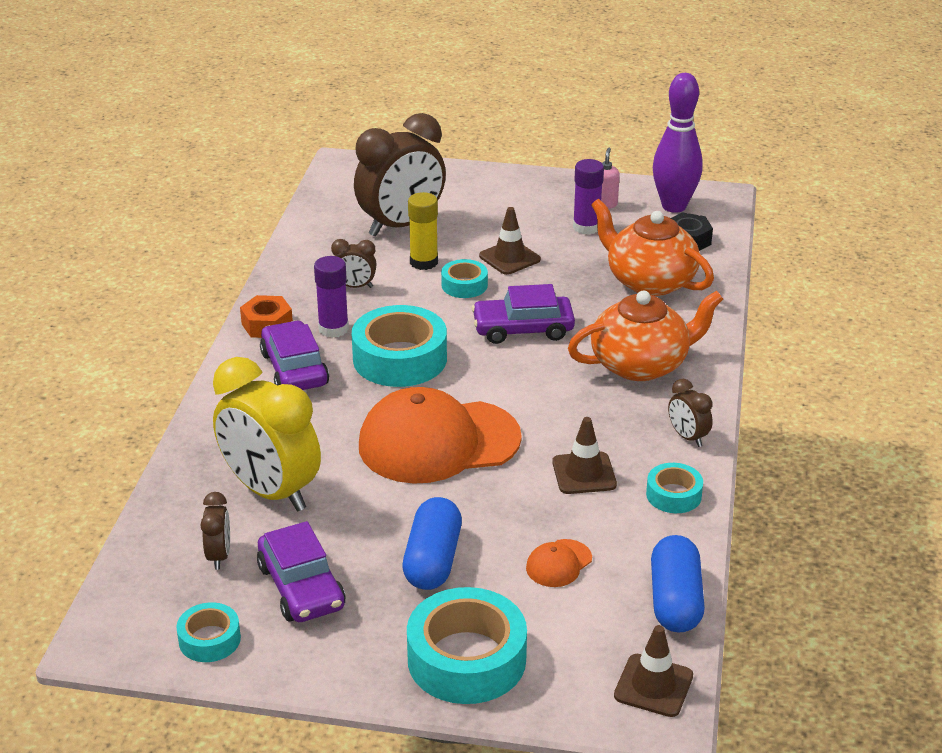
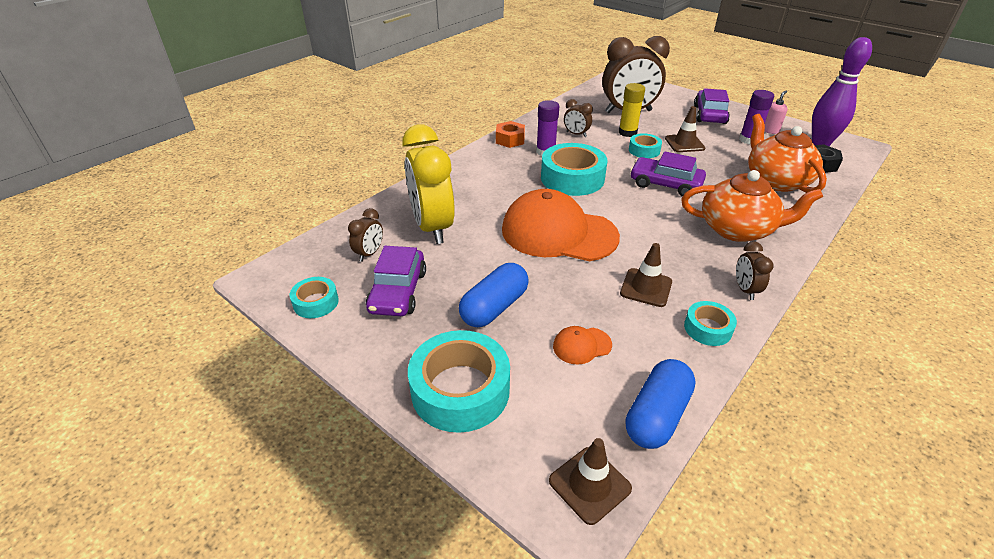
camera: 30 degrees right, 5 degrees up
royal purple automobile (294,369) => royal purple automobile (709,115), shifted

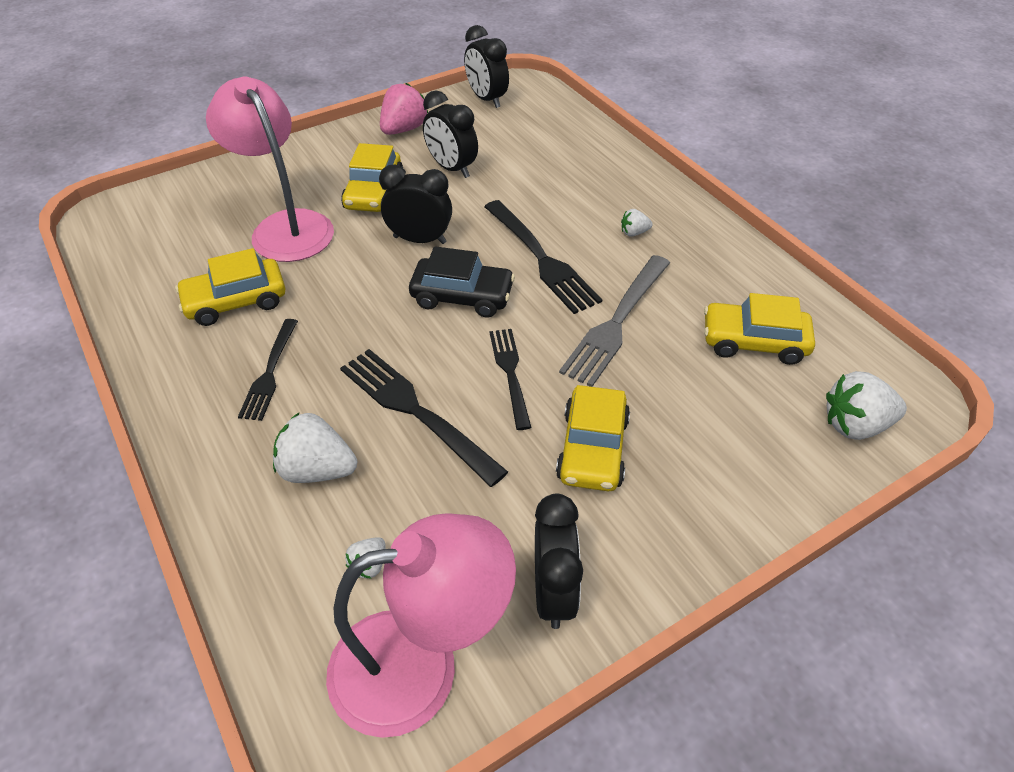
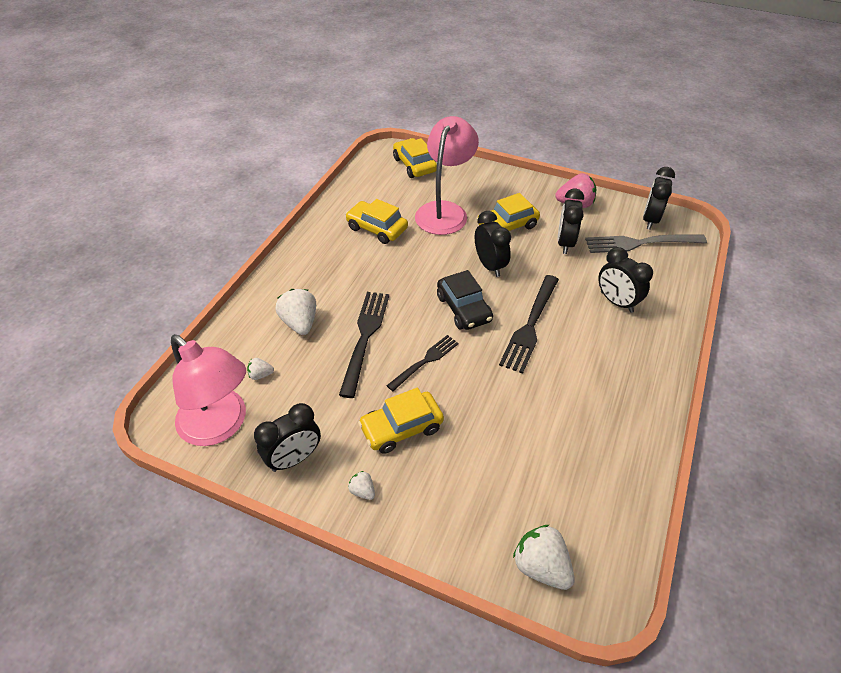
camera: 55 degrees right, 0 degrees up
pure white strawberry (634,233) => pure white strawberry (362,491), shifted
bright yellow automobile (753,341) => bright yellow automobile (414,165), shifted
ash-grey dinner fork (616,322) => ash-grey dinner fork (640,243), shifted
nothing => black bedside clock (616,302)
black dinner fork (270,372) => nothing

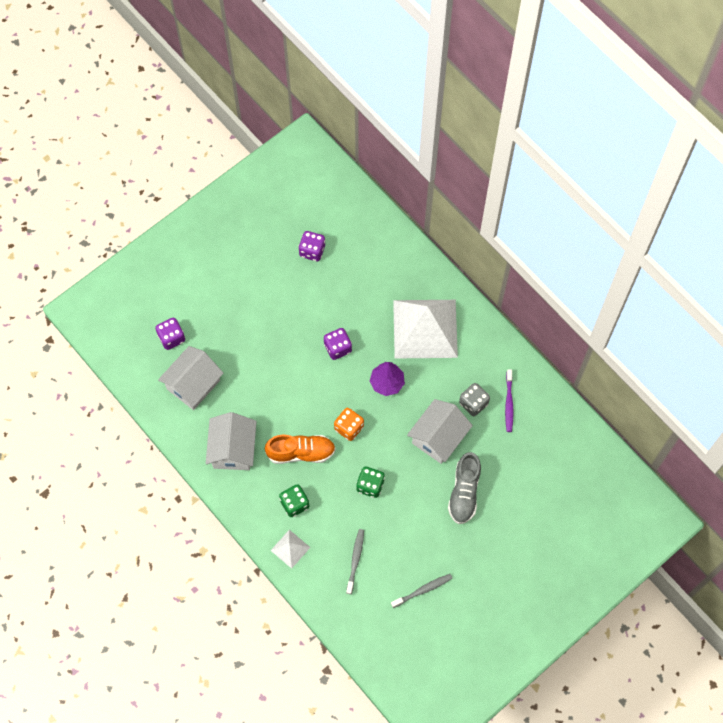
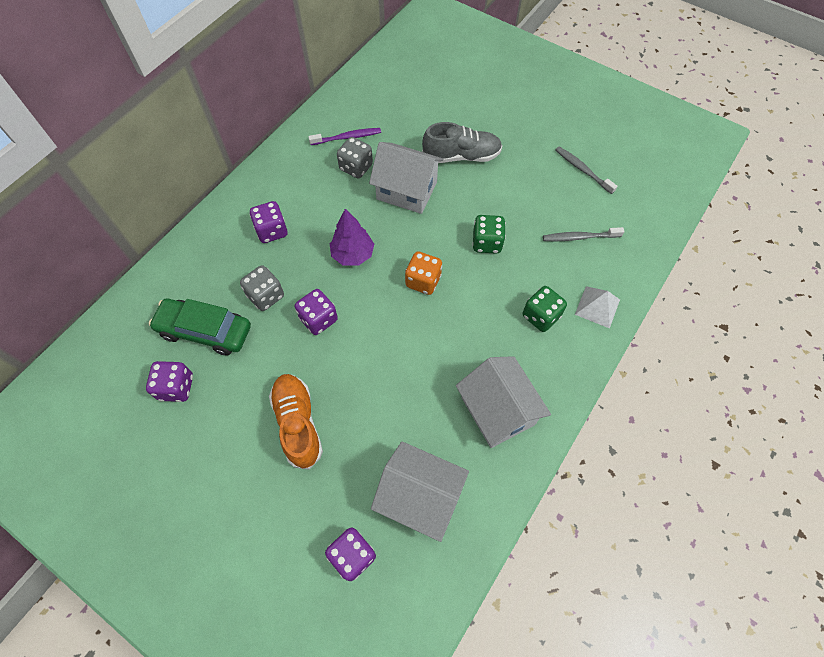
camera: 105 degrees left, 5 degrees down
nothing => emerald automobile (205,331)
nothing => ash-grey die (266,296)
pure white solid pyramid (425,328) => royal purple die (272,231)
bright orange lace-up shoe (301,452) => bright orange lace-up shoe (298,423), shifted
pure white house (233,449) => pure white house (497,411), 75 degrees clockwise

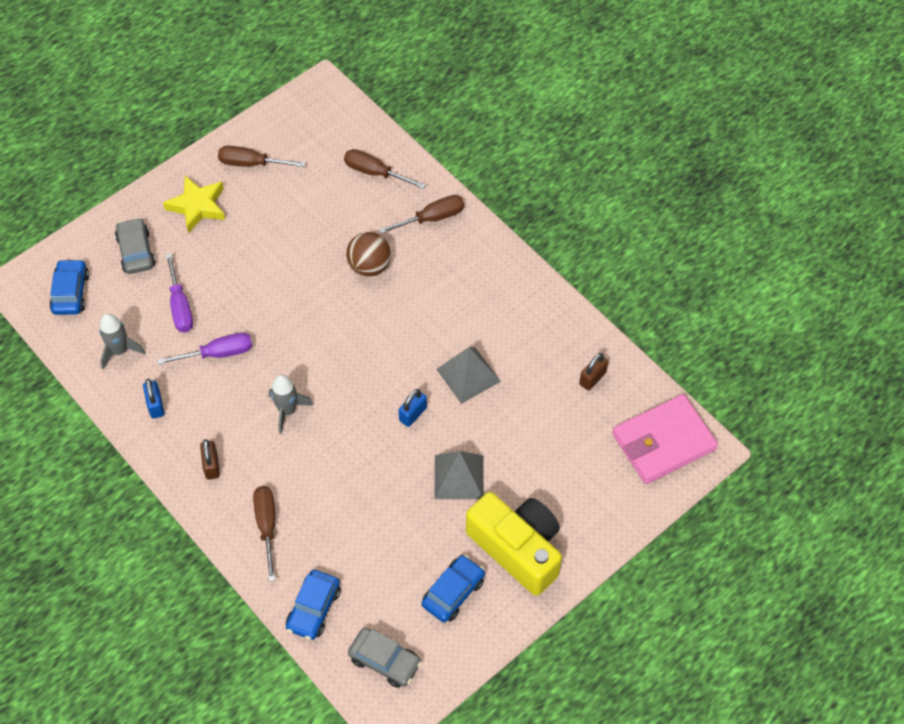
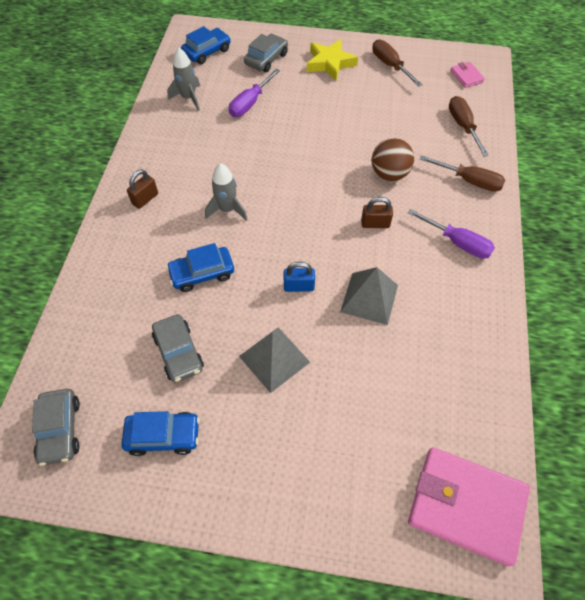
camera: 50 degrees right, 0 degrees up
nothing => ash-grey automobile (178,352)
blue automobile (313,608) => blue automobile (202,273), shifted
russet padlock (592,378) => russet padlock (375,223), shifted
royal purple screwdriver (218,353) => royal purple screwdriver (457,242), shifted
nothing => pink wallet (466,76)
blue padlock (155,405) => nothing
russet screwdriver (267,526) => nothing
bright yellow photo camera (517,548) => nothing

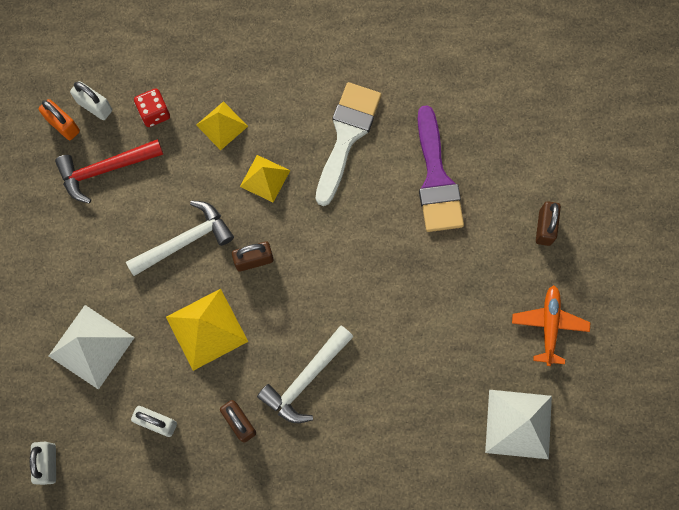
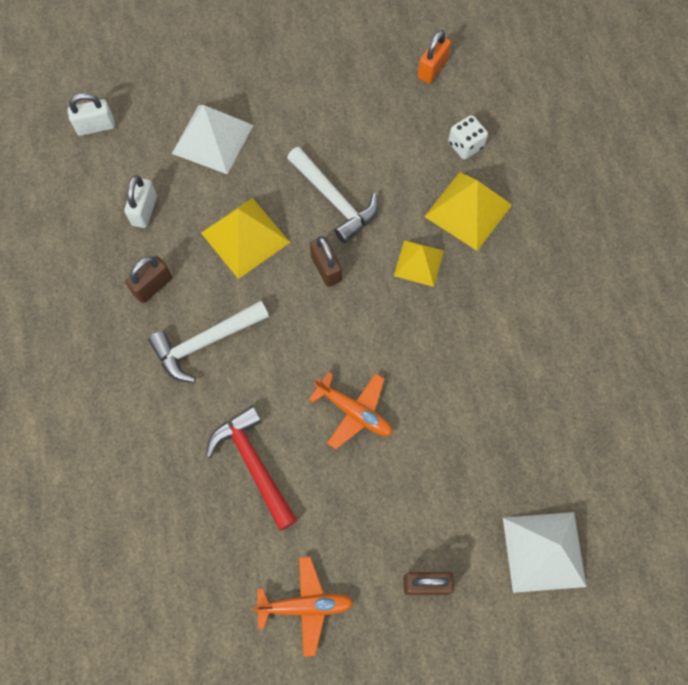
camera: 80 degrees right, 5 degrees down
pure white claw hammer (306,379) => pure white claw hammer (206,342), 60 degrees counterclockwise
red claw hammer (105,169) => red claw hammer (254,464), shifted
nothing => bright orange toy plane (354,412)
bright yellow solid pyramid (222,125) => bright yellow solid pyramid (468,210), x1.58
red die (154,113) => pure white die (465,145)
pure white solid pyramid (518,424) => pure white solid pyramid (543,551), shifted
pure white padlock (95,106) => nothing
pure white paint brush (347,135) => nothing
royal purple paint brush (436,179) => nothing

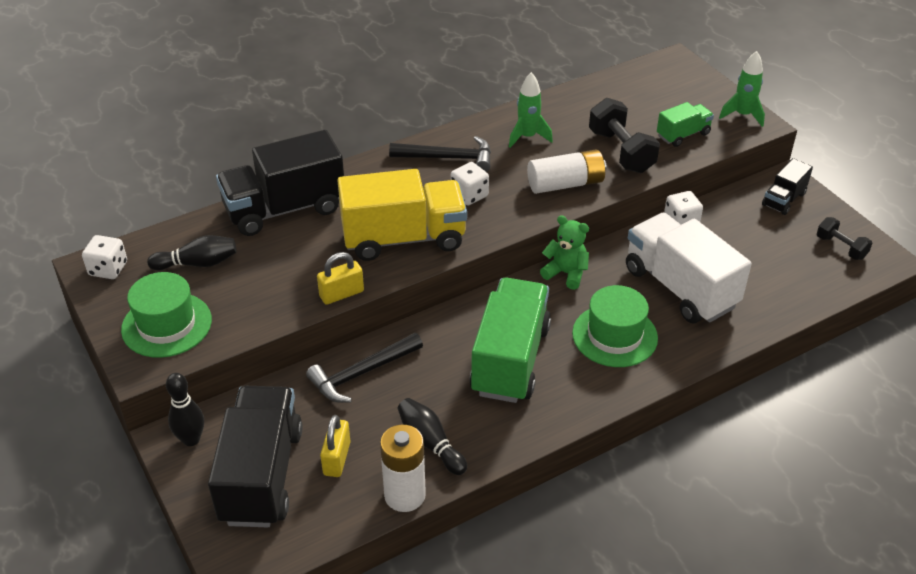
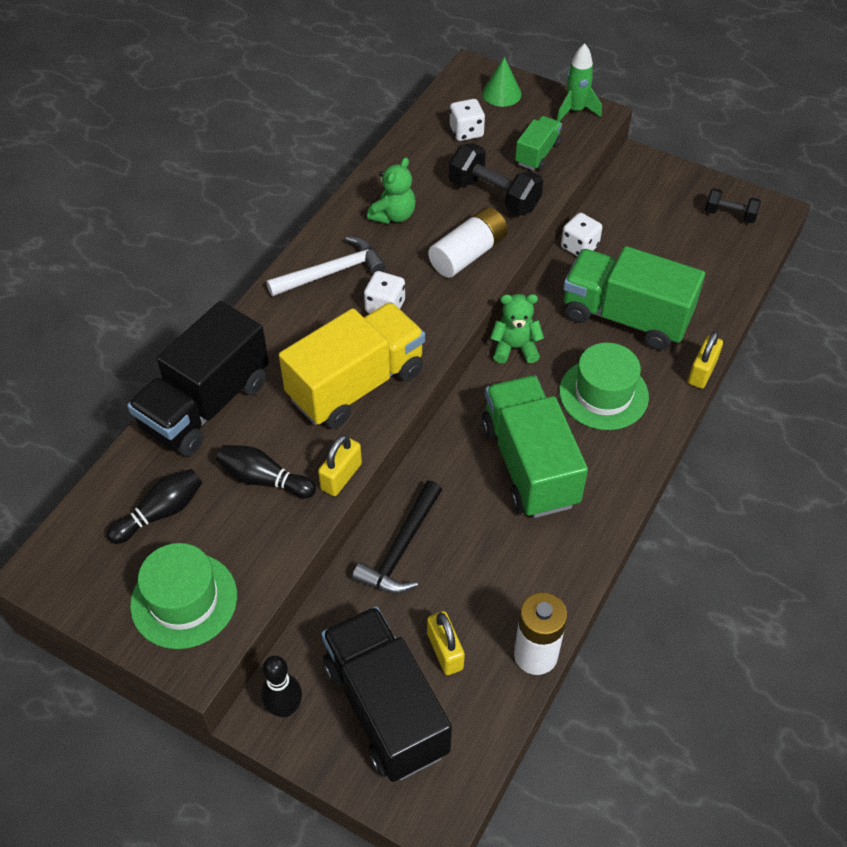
camera: 30 degrees left, 10 degrees up
black tenpin (430,443) => black tenpin (264,479), shifted
black claw hammer (448,158) => pure white claw hammer (332,272)
emerald spaceship (527,137) => emerald teddy (393,215)
pure white die (108,269) => pure white die (466,132), shifted
nothing => emerald cone shape (501,93)
pure white toy truck (680,288) => emerald toy truck (625,317)
nothing => bright yellow padlock (702,372)
black toy truck (783,199) => nothing

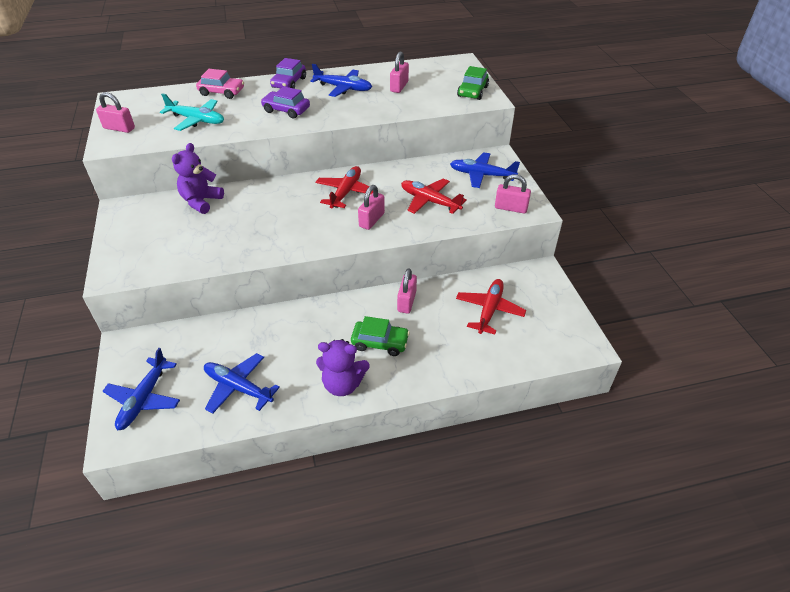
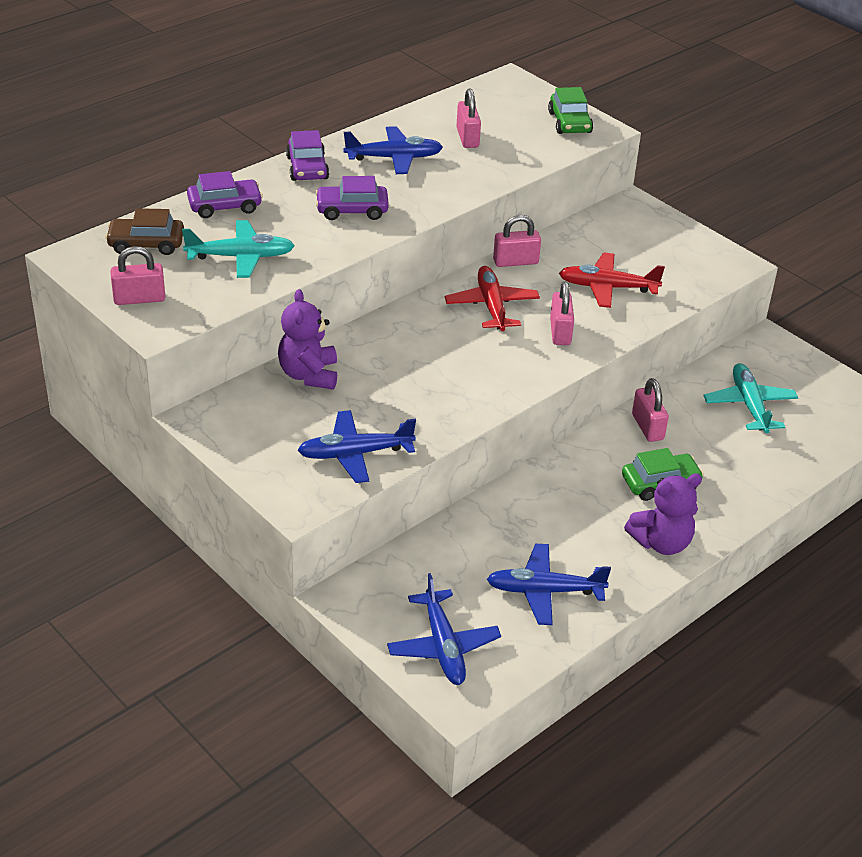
camera: 30 degrees left, 5 degrees down
nothing => russet automobile (146,244)
pink automobile (222,92) => royal purple automobile (225,206)
blue toy plane (482,175) => blue toy plane (355,454), shifted
pink padlock (511,208) => pink padlock (515,262), shifted
red toy plane (489,310) => turquoise toy plane (749,405)

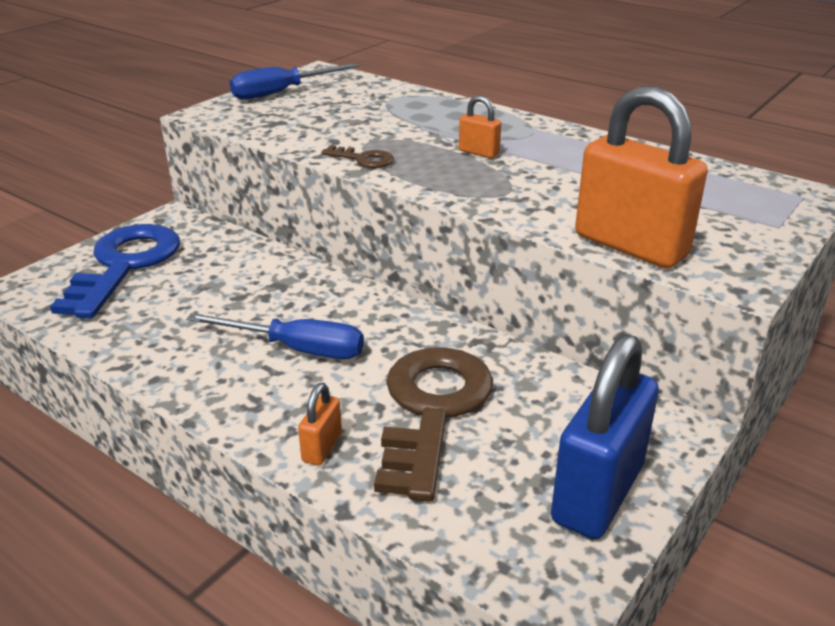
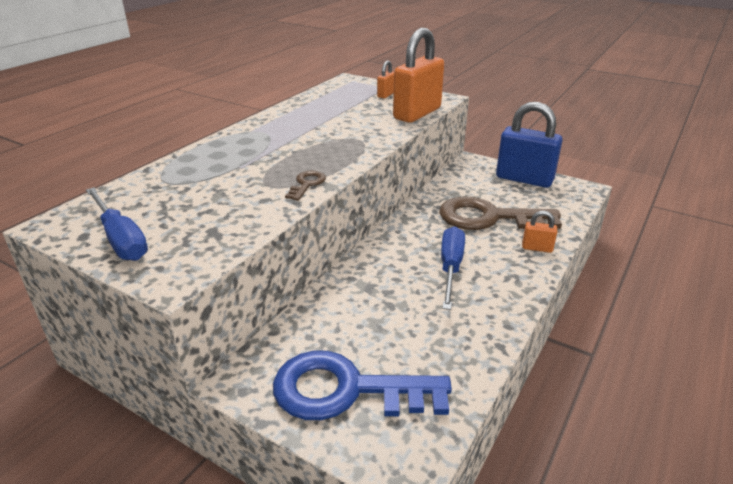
camera: 95 degrees left, 0 degrees up
bright orange padlock (479,152) => bright orange padlock (386,95), shifted

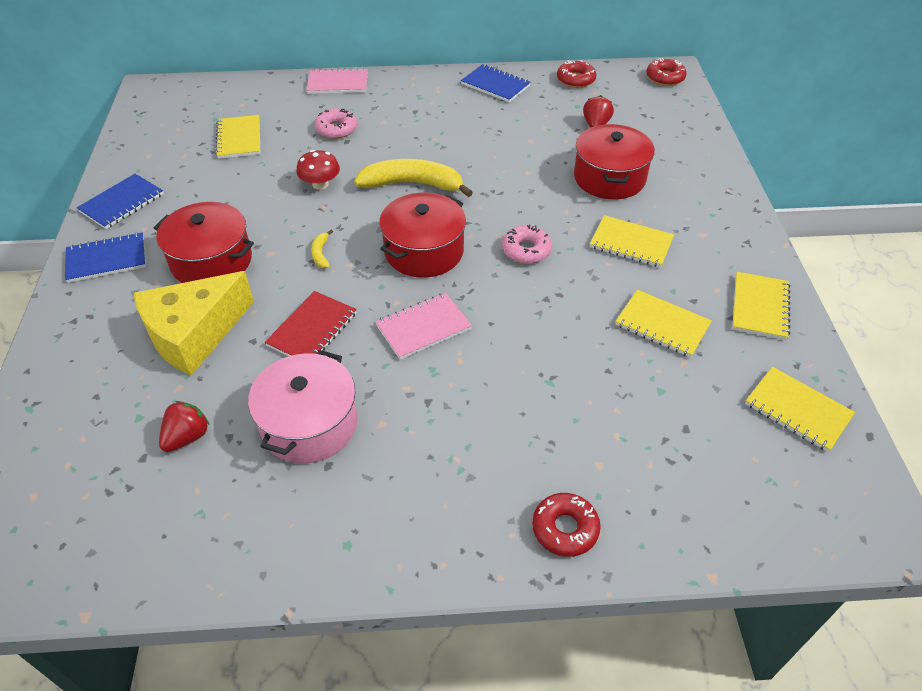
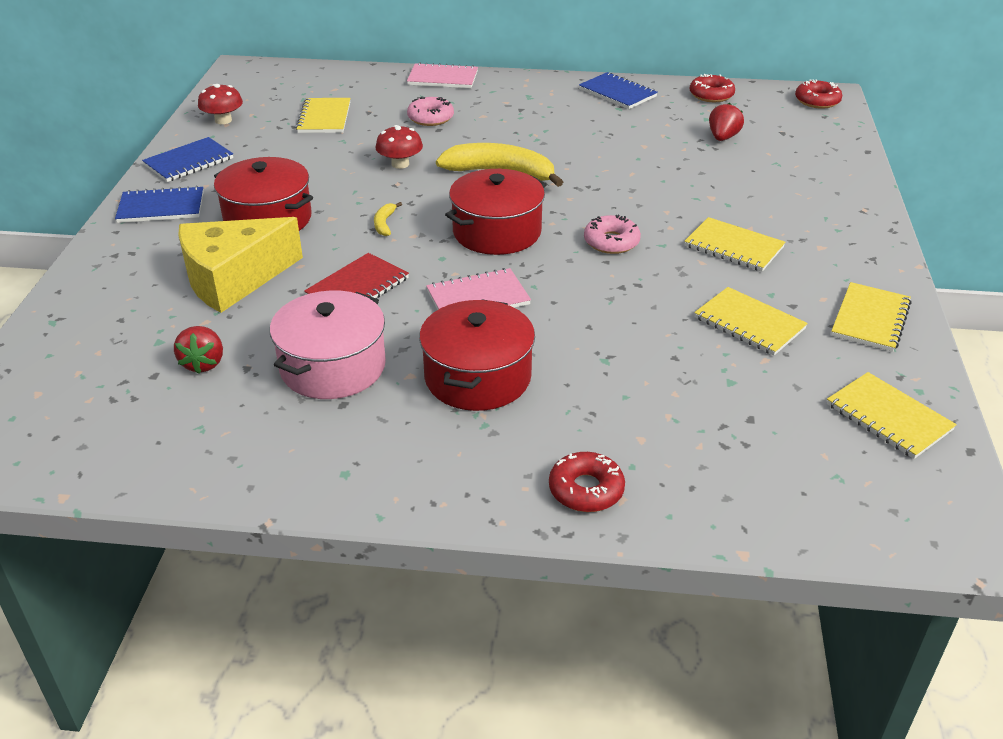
camera: 10 degrees right, 10 degrees down
red strawberry (187,437) => red strawberry (203,363), 135 degrees clockwise
nothing => red fungus (223,120)
red stockpot (609,178) => red stockpot (478,377), shifted

